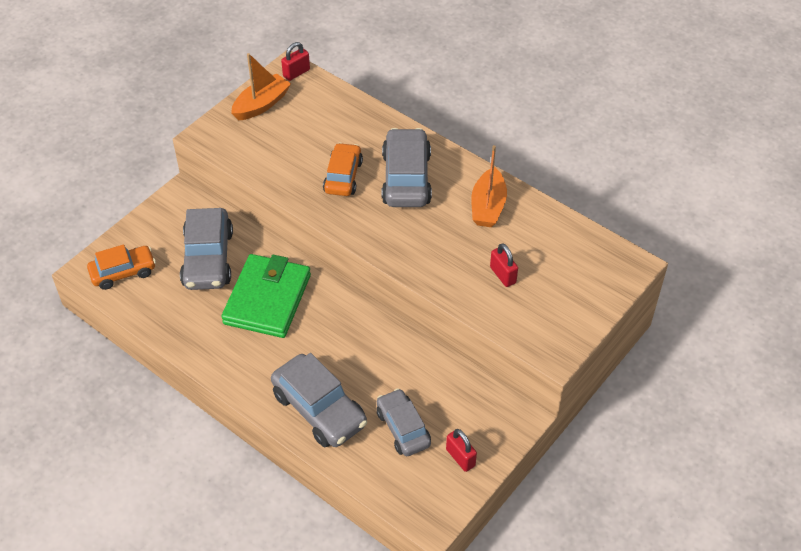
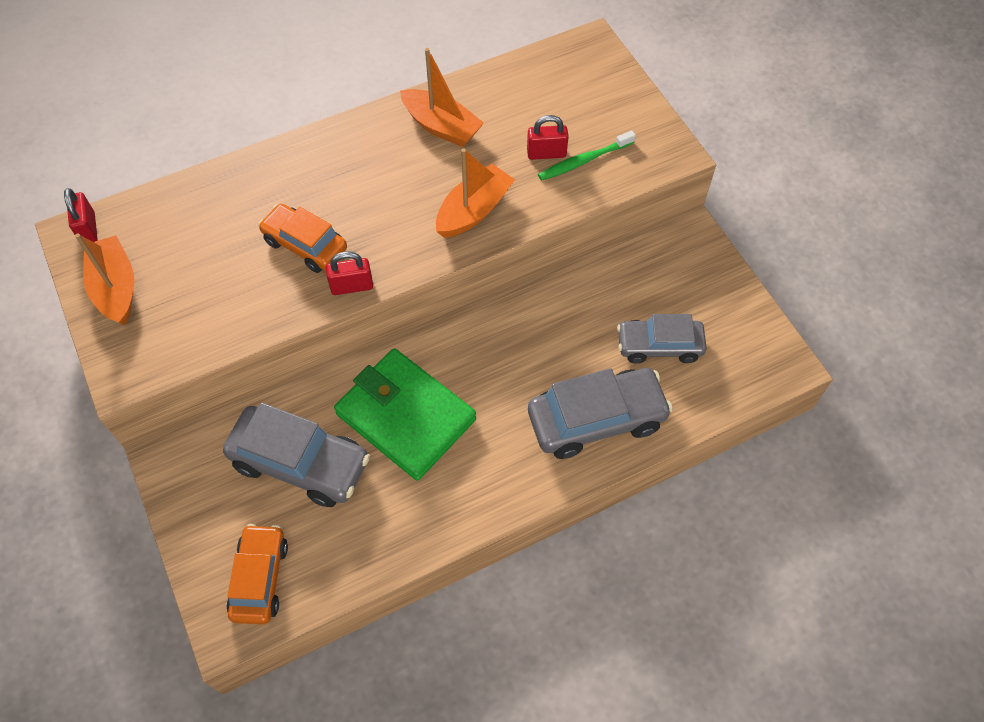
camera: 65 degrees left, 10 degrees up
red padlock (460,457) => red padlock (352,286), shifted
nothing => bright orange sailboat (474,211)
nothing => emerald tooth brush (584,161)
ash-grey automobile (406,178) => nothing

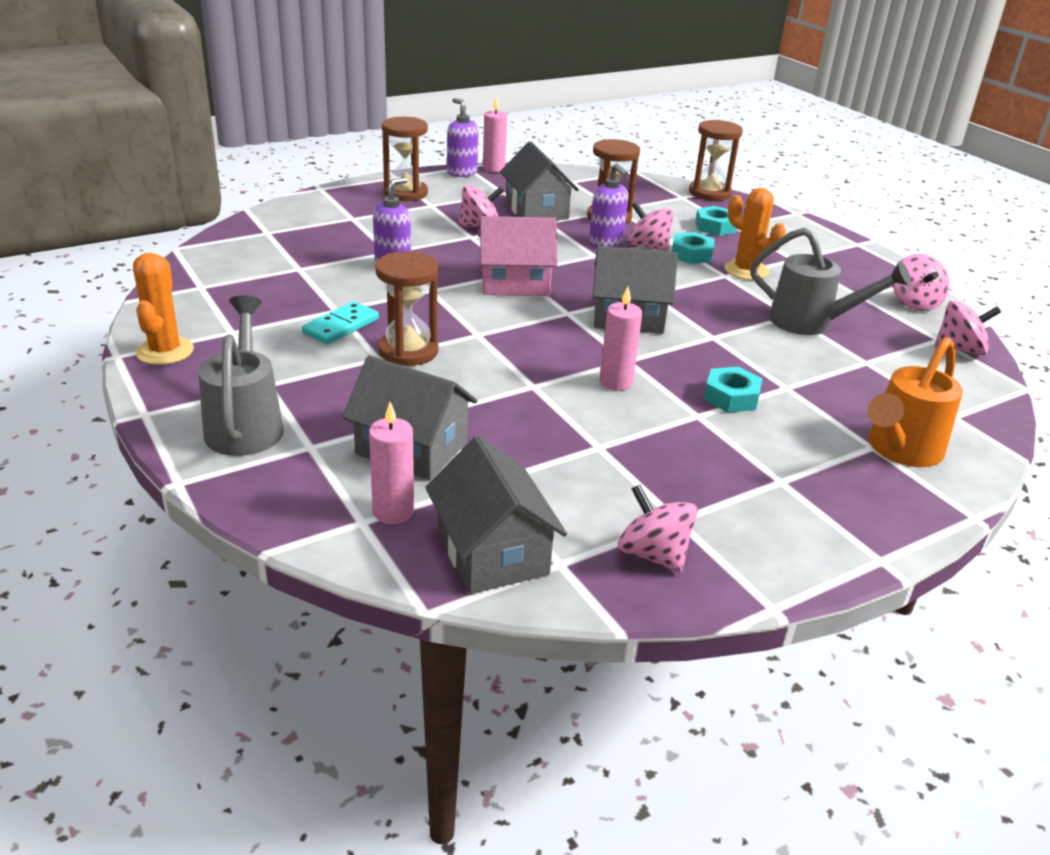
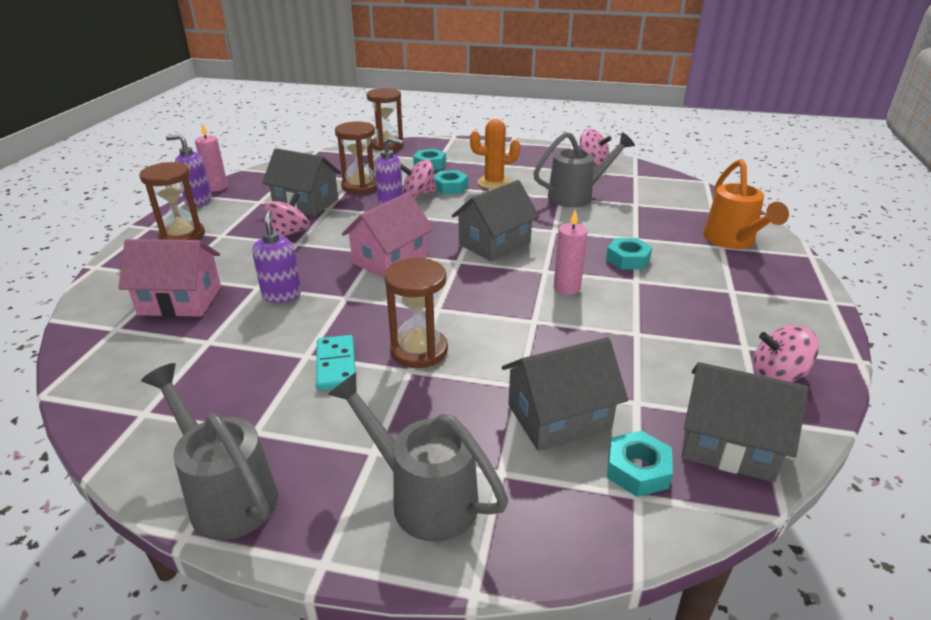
camera: 45 degrees left, 0 degrees up
nothing => pink house (180,301)
bright orange prickly plant (165,351) => ash-grey watering can (226,494)
pink pillar candle (393,511) => turquoise nut (637,470)
pink toy top (959,349) => nothing

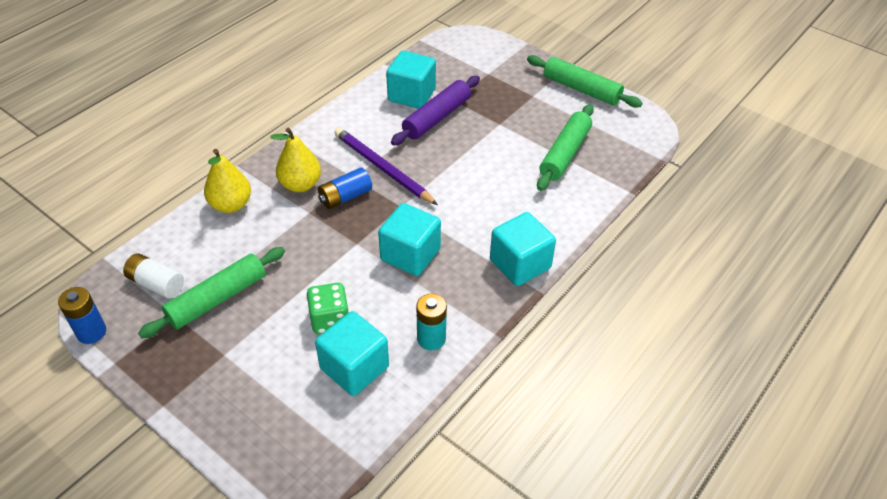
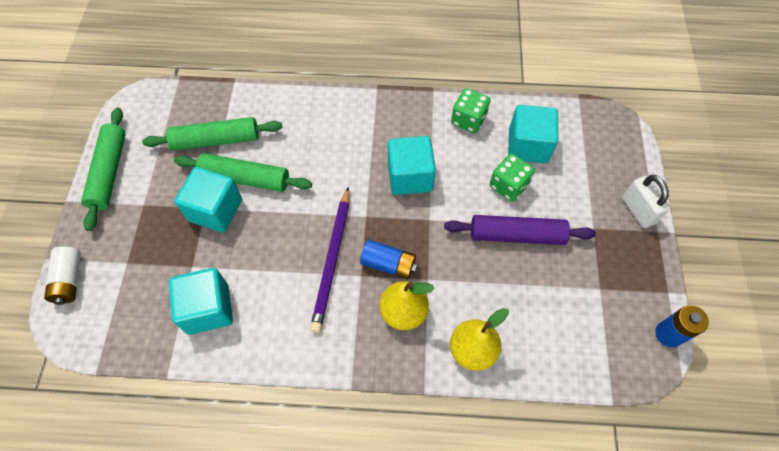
camera: 125 degrees left, 15 degrees up
pure white power cell (156,284) => pure white power cell (69,280), shifted
emerald pastry roller (217,299) => emerald pastry roller (245,178), shifted
turquoise block (520,264) => turquoise block (215,210), shifted
royal purple pastry roller (437,118) => royal purple pastry roller (516,235), shifted
turquoise power cell (431,339) => emerald die (468,120)
nothing => pure white padlock (638,210)

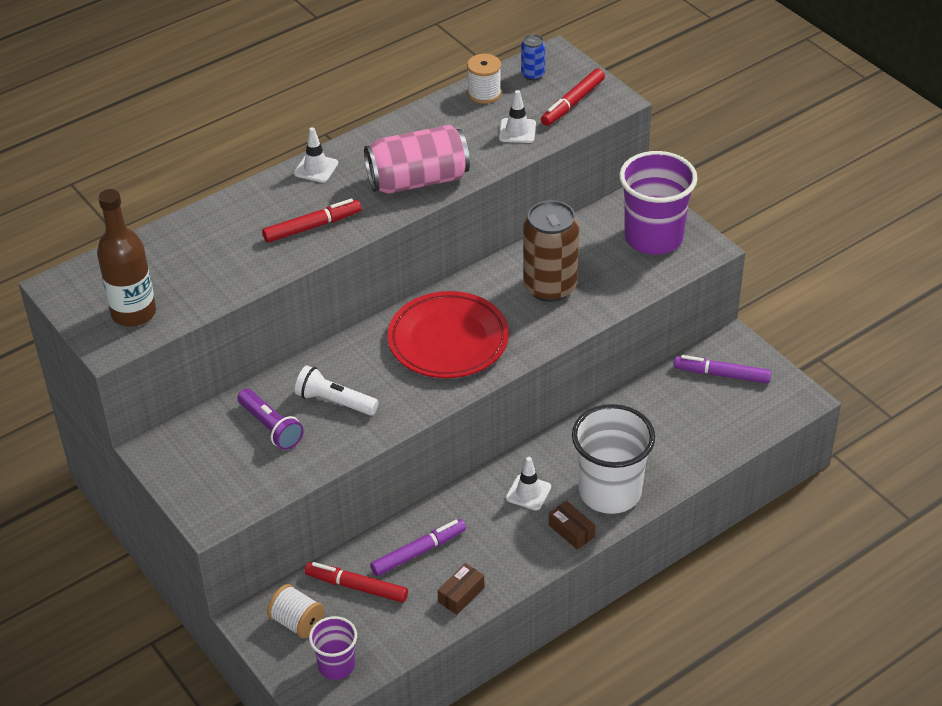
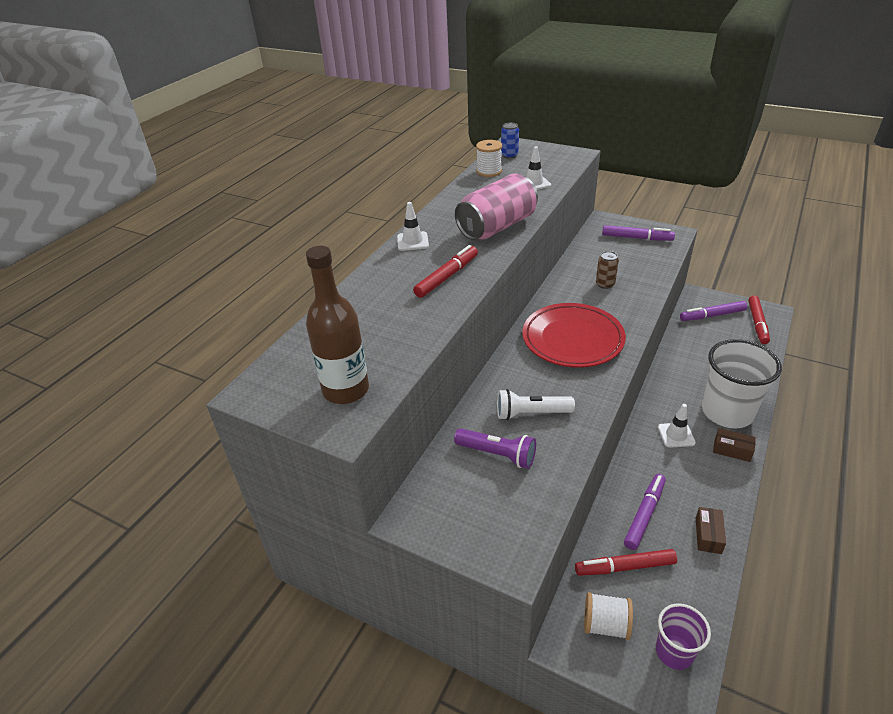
camera: 25 degrees left, 5 degrees down
russet soda can (550,287) => russet soda can (605,284), x0.46
royal purple cup (653,238) => royal purple felt pen (636,238)
red felt pen (573,103) => red felt pen (757,323), shifted

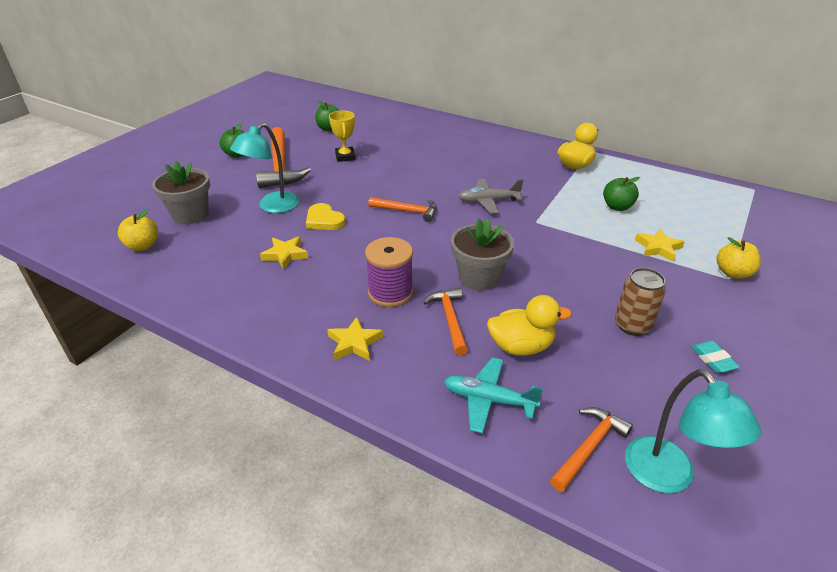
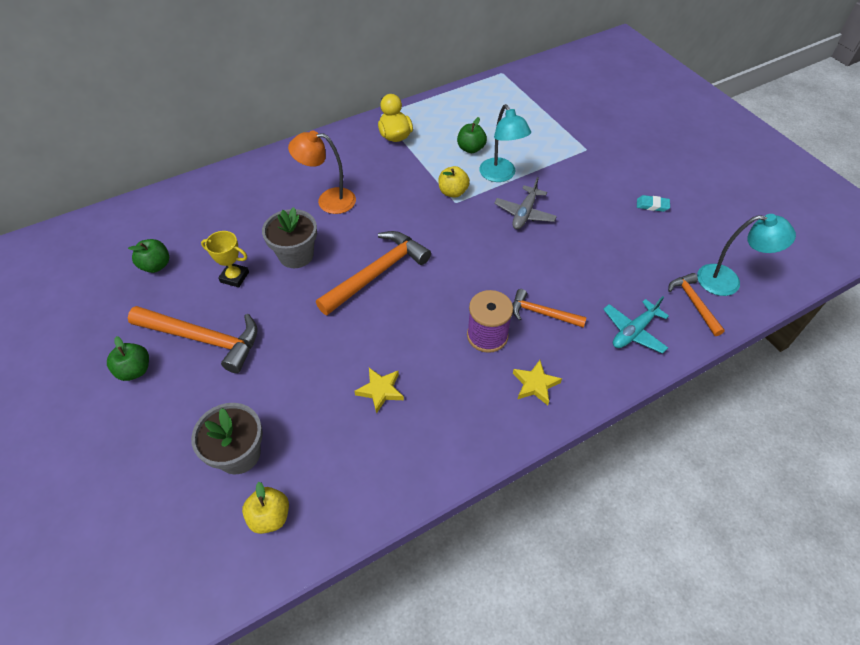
camera: 60 degrees left, 15 degrees up
ash-grey potted plant (479,277) => ash-grey potted plant (296,255), shifted
nothing => bright orange lamp (328,200)
bright orange claw hammer (407,211) => bright orange claw hammer (377,273), x1.74
bright yellow apple fruit (732,273) => bright yellow apple fruit (453,192), shifted
turquoise lamp (272,206) => turquoise lamp (501,175), shifted
ash-grey toy plane (488,201) => ash-grey toy plane (524,213), shifted
bright yellow heart shape (324,220) => nothing
bright yellow rubber duck (521,346) => nothing
russet soda can (632,325) => nothing
bright yellow five-pointed star (658,248) => nothing

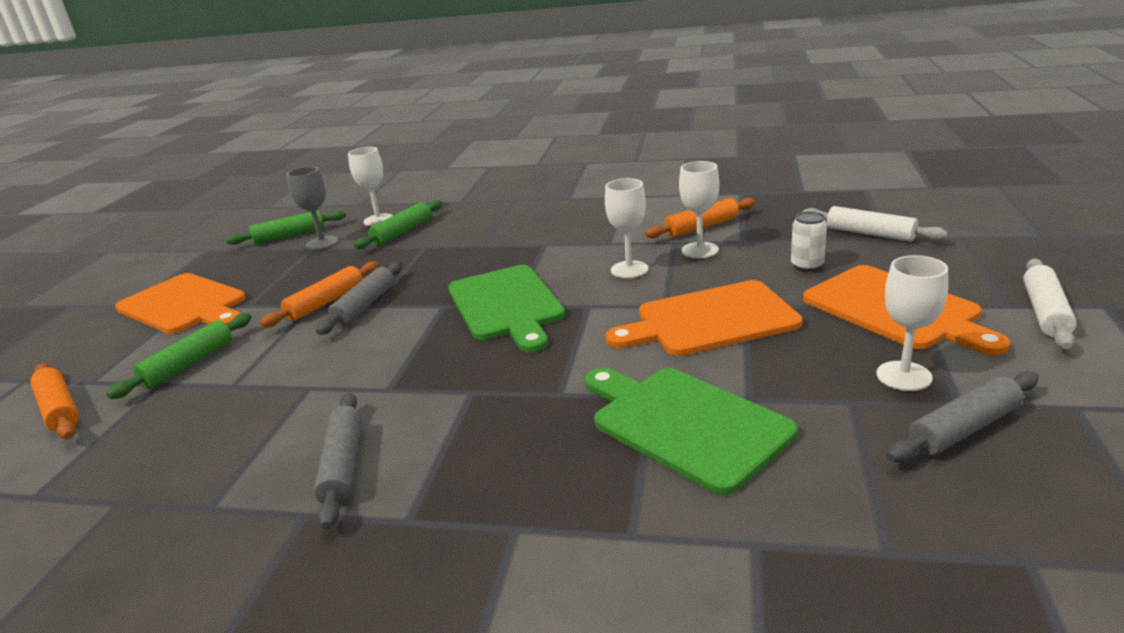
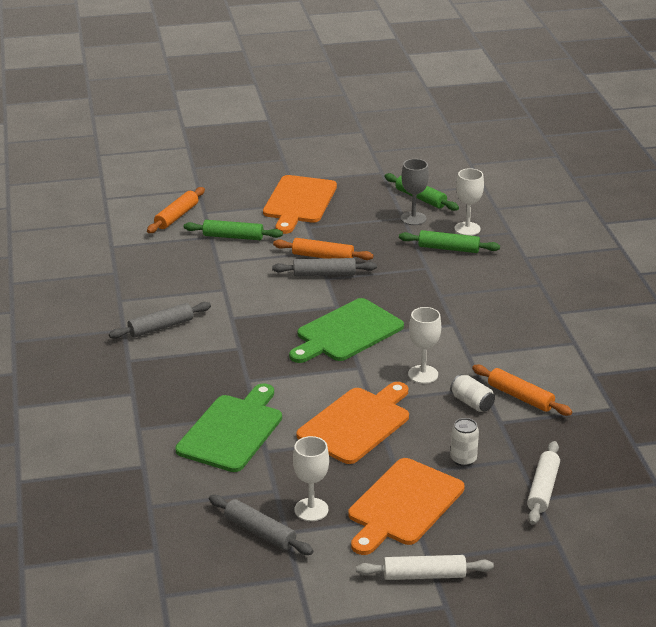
camera: 65 degrees right, 5 degrees up
bright orange chopping board (710,320) => bright orange chopping board (357,423), 75 degrees clockwise
pure white wine glass (700,250) => pure white soda can (472,403)

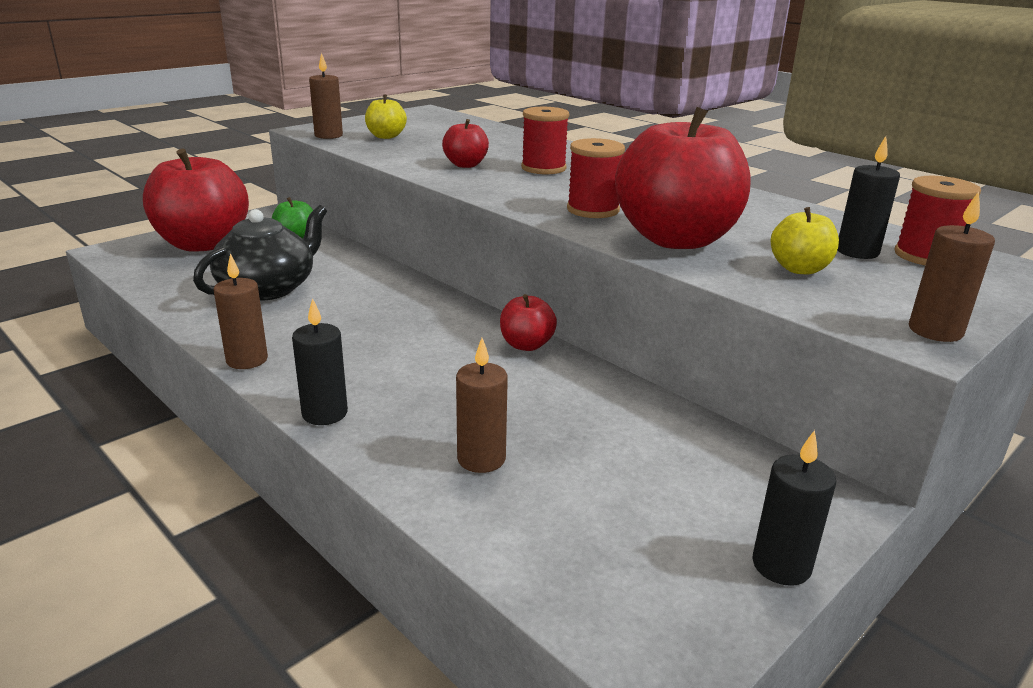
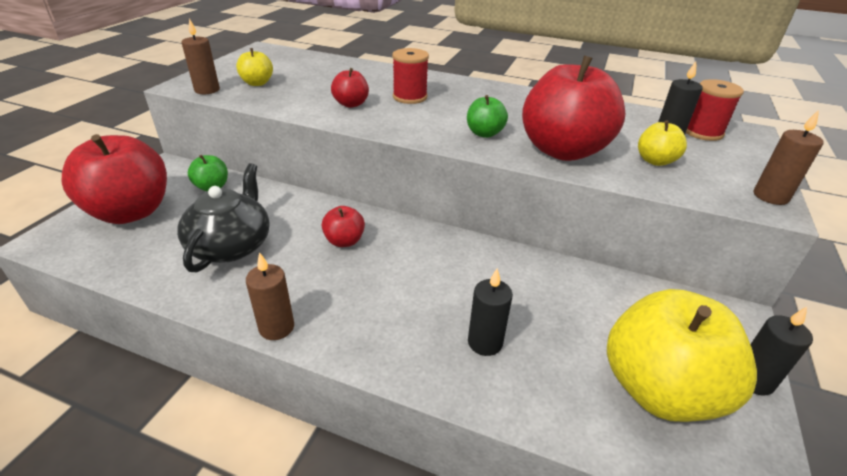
camera: 25 degrees left, 10 degrees up
red apple fruit (526,345) => red apple fruit (344,241), shifted
red spool (593,210) => emerald apple fruit (484,133)
black pillar candle (325,413) => black pillar candle (485,342), shifted
nothing => bright yellow apple fruit (659,389)
russet pillar candle (481,459) => nothing

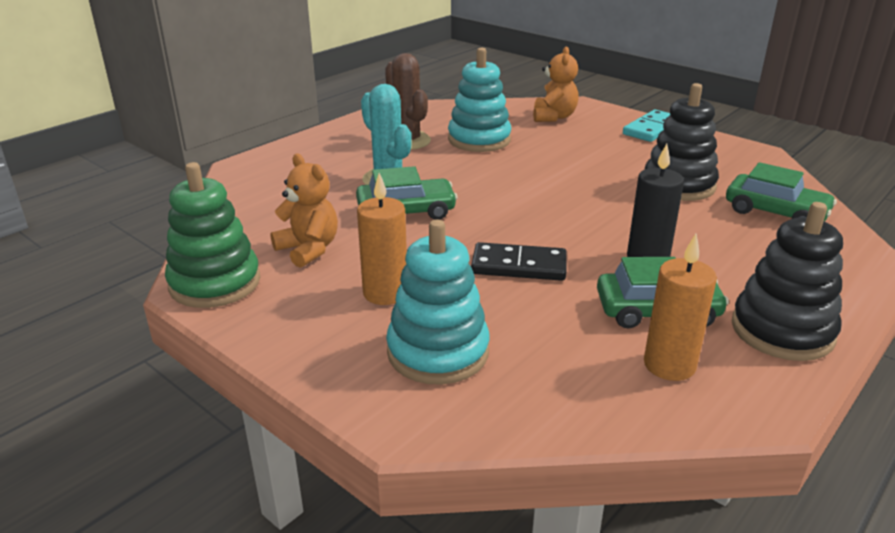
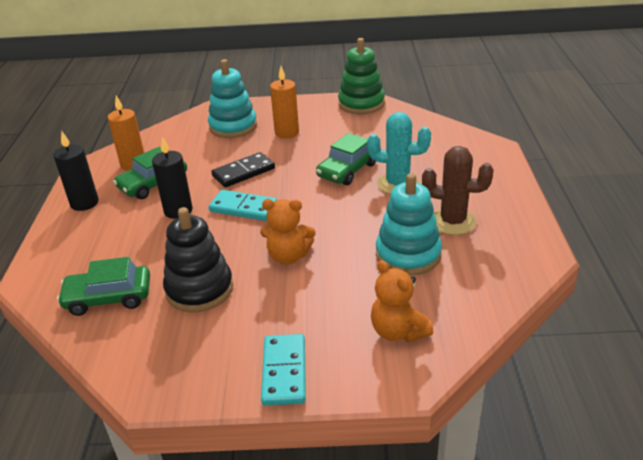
camera: 140 degrees right, 5 degrees up
black ring stacker (782,331) => black pillar candle (84,203)
nothing => turquoise domino tile (243,208)
bright orange teddy (308,249) => bright orange teddy (288,256), shifted

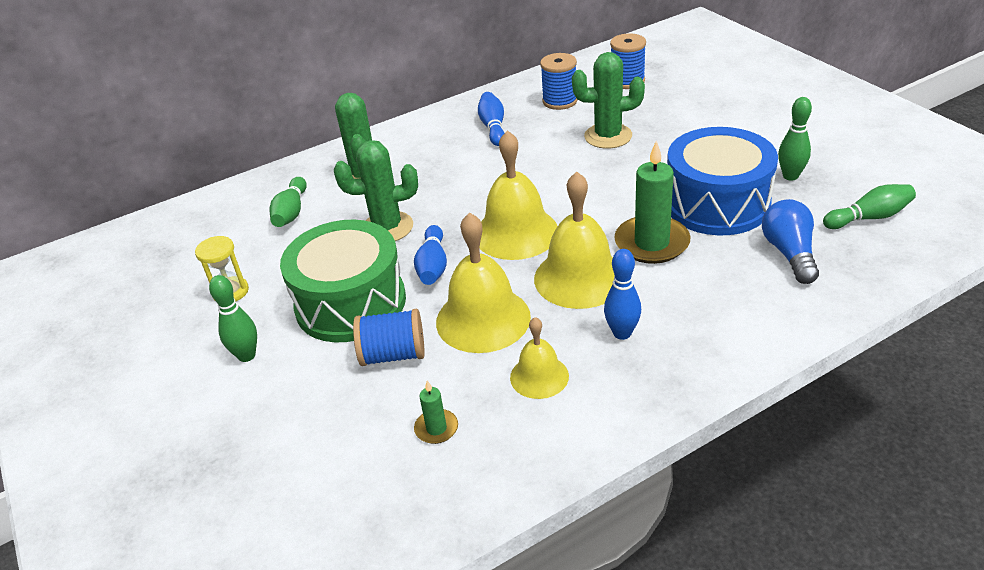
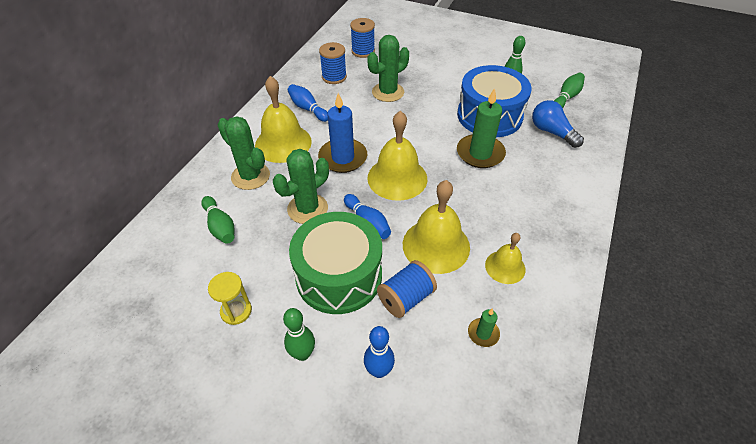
camera: 40 degrees left, 10 degrees up
bright yellow hand bell (579,278) => bright yellow hand bell (283,143), shifted
nothing => blue pillar candle (343,158)
blue tenpin (622,333) => blue tenpin (379,371), shifted

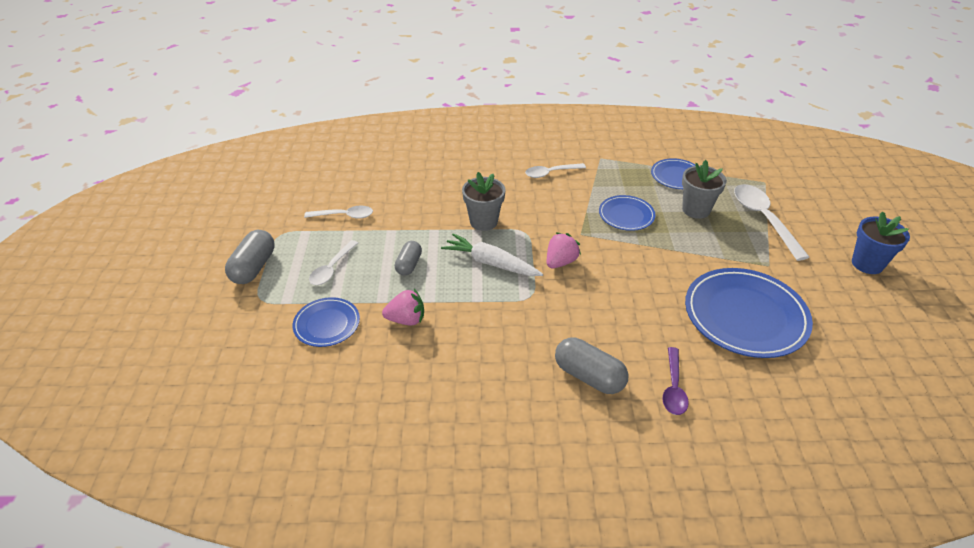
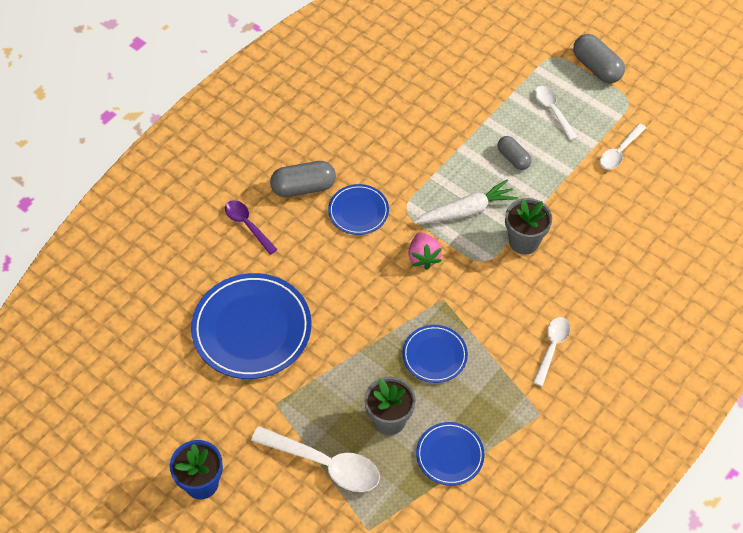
camera: 130 degrees right, 15 degrees up
blue dinner plate (327,324) => blue dinner plate (358,211), shifted
pink strawberry (406,320) => nothing

